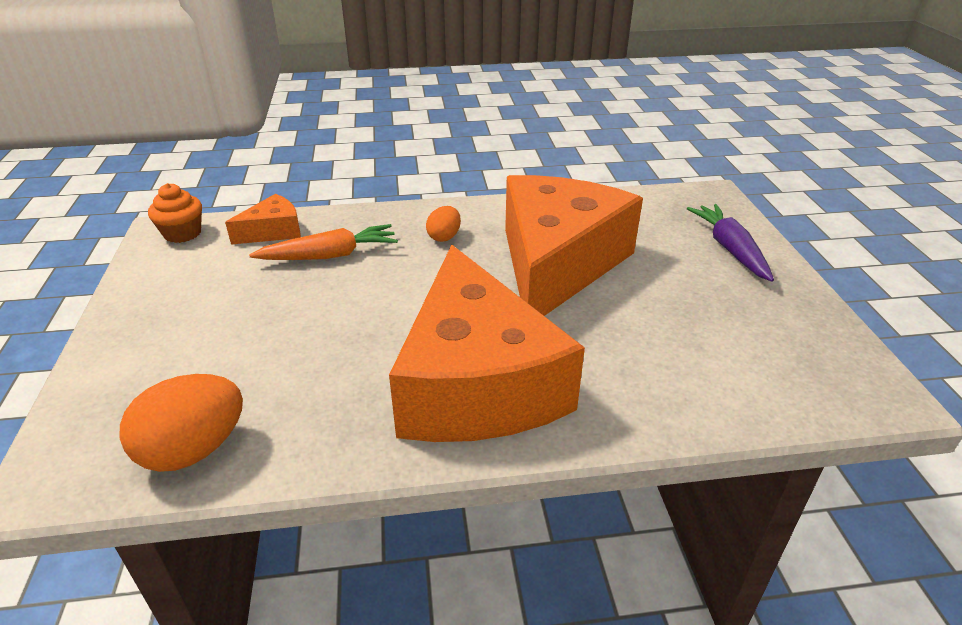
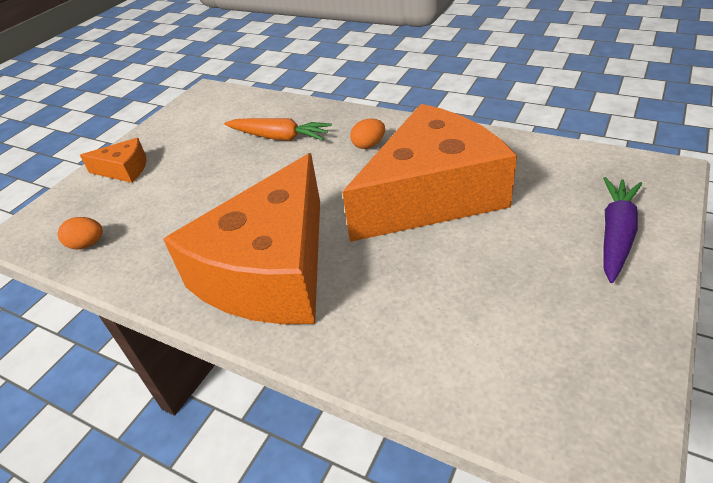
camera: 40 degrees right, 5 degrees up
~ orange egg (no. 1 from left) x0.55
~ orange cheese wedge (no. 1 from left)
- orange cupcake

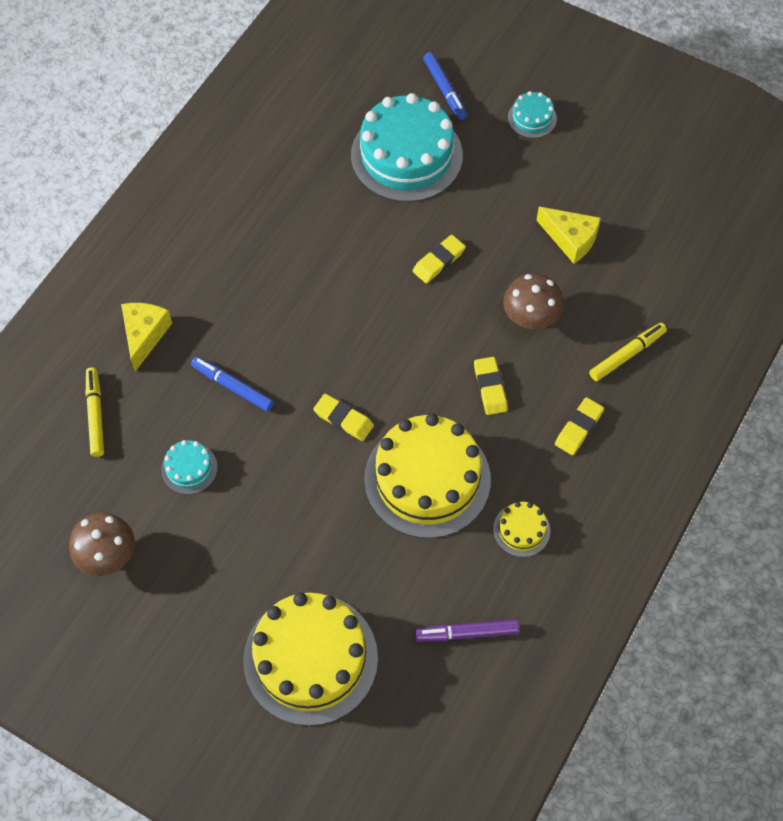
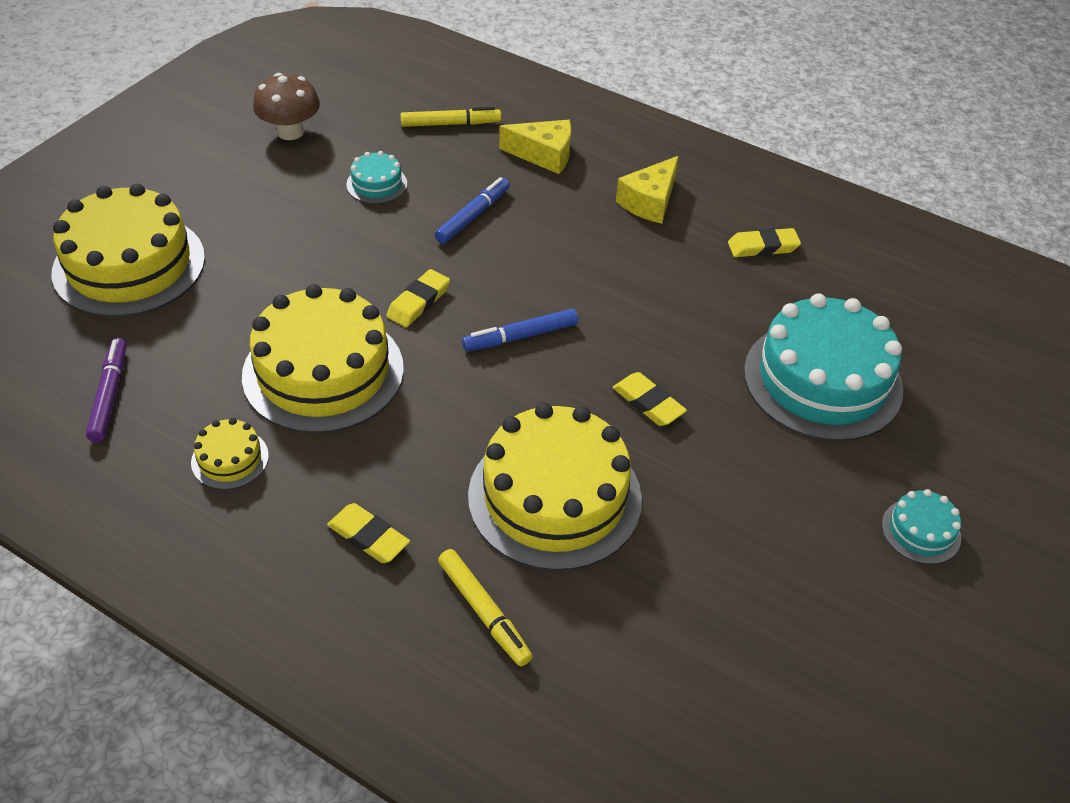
camera: 90 degrees right, 15 degrees down
~ blue felt pen (no. 2 from left)
~ brown mushroom (no. 2 from left) to bright yellow layer cake (no. 4 from left)
~ bright yellow cheese wedge (no. 2 from left)
~ bright yellow eraser (no. 3 from left in the first image) to bright yellow eraser (no. 4 from left)

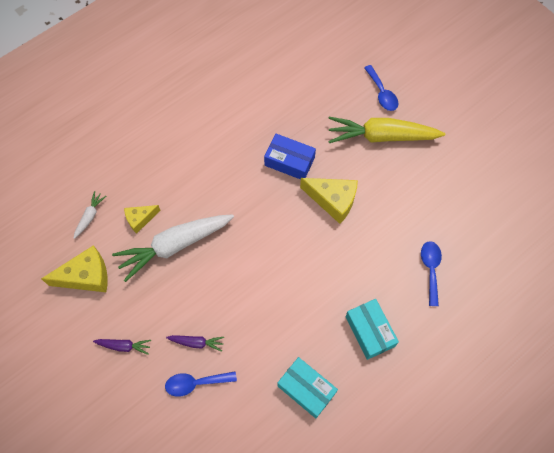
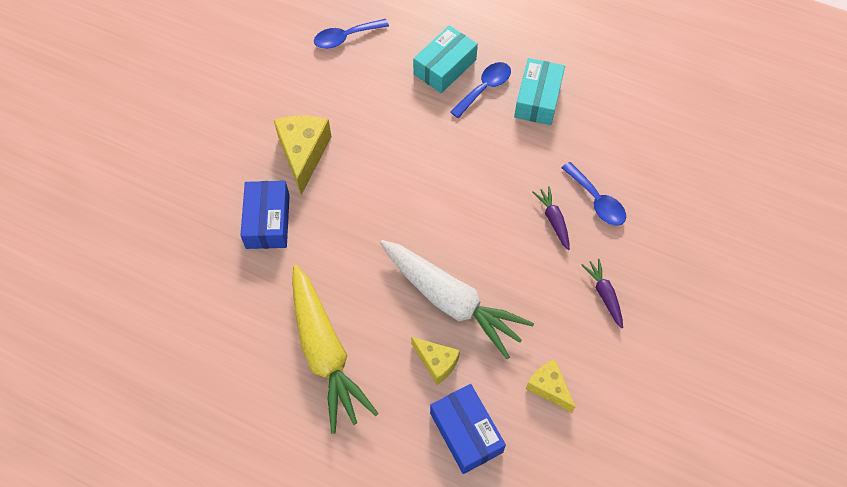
camera: 115 degrees left, 5 degrees down
~ bright yellow root vegetable
~ white root vegetable (no. 1 from left) to blue parcel (no. 2 from left)
~ blue teaspoon (no. 2 from left)
~ bright yellow cheese wedge (no. 1 from left in the first image) x0.60

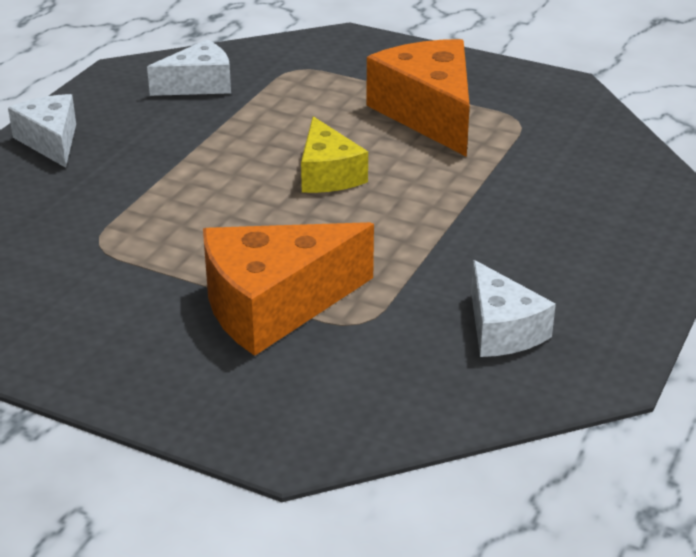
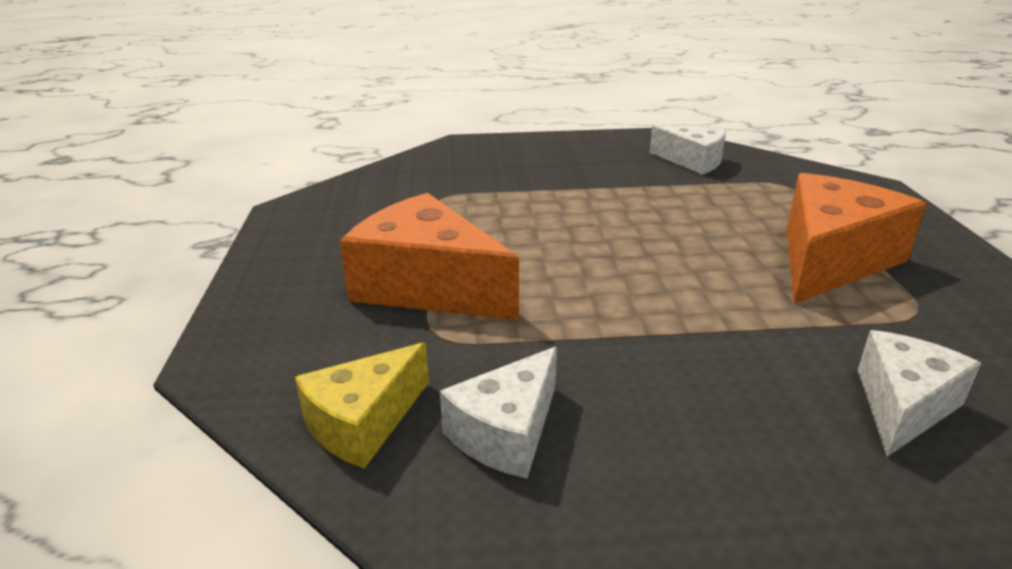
camera: 60 degrees right, 5 degrees down
~ bright yellow cheese wedge
~ white cheese wedge (no. 1 from left in the first image) to white cheese wedge (no. 3 from left)

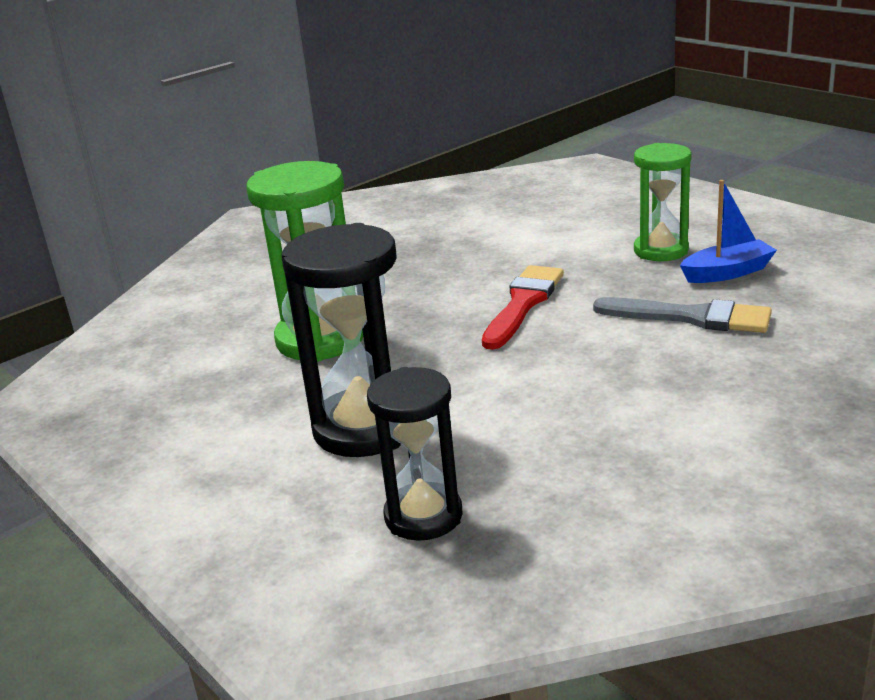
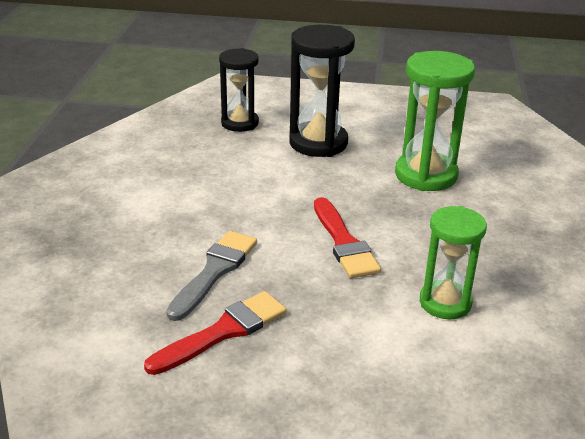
camera: 135 degrees right, 5 degrees up
~ blue boat to crimson paintbrush (no. 1 from left)
~ grey paintbrush 135 degrees clockwise
~ leaf-green hourglass (no. 2 from left)

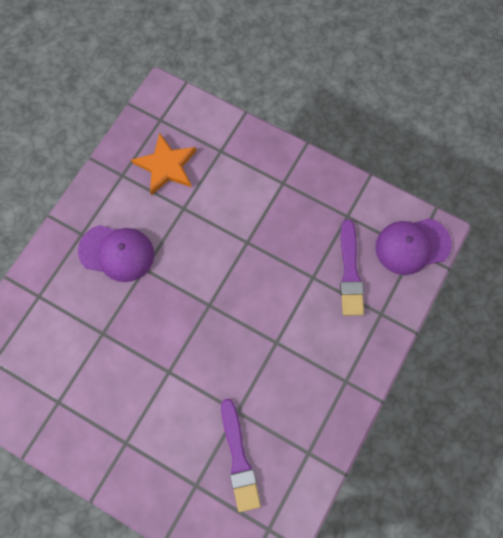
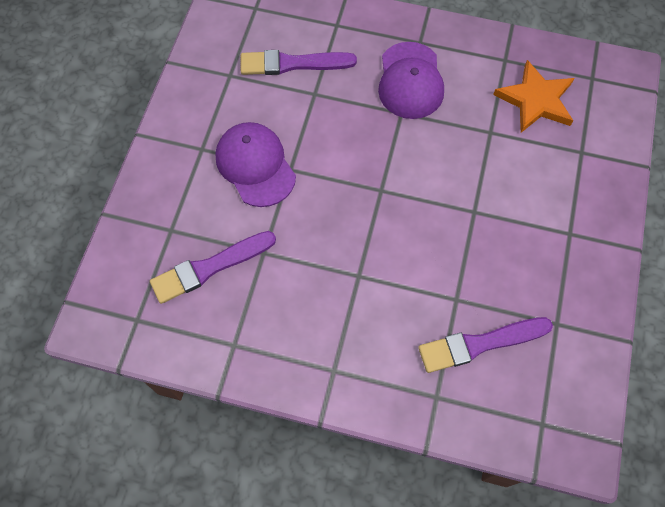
camera: 75 degrees right, 5 degrees down
~ purple peaked cap (no. 2 from left in the first image) to purple peaked cap (no. 1 from left)
+ purple paintbrush (no. 2 from left)

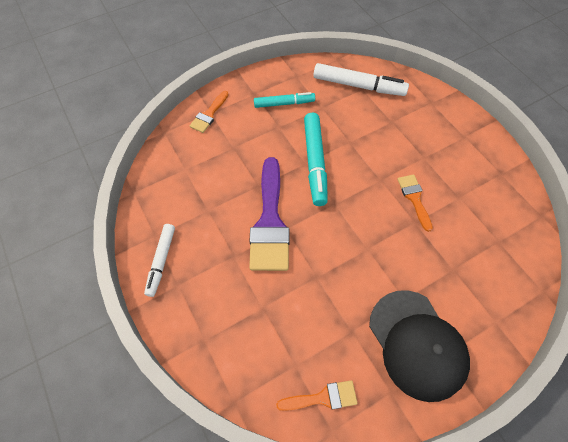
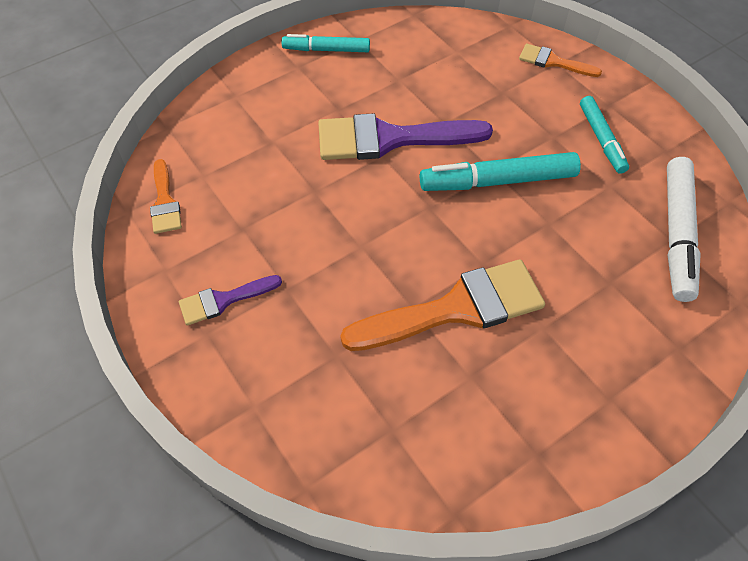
camera: 85 degrees right, 5 degrees down
~ black peaked cap to purple paintbrush (no. 1 from left)
~ white felt pen (no. 1 from left) to aqua felt pen (no. 1 from left)
~ orange paintbrush (no. 3 from left in the first image) x1.96

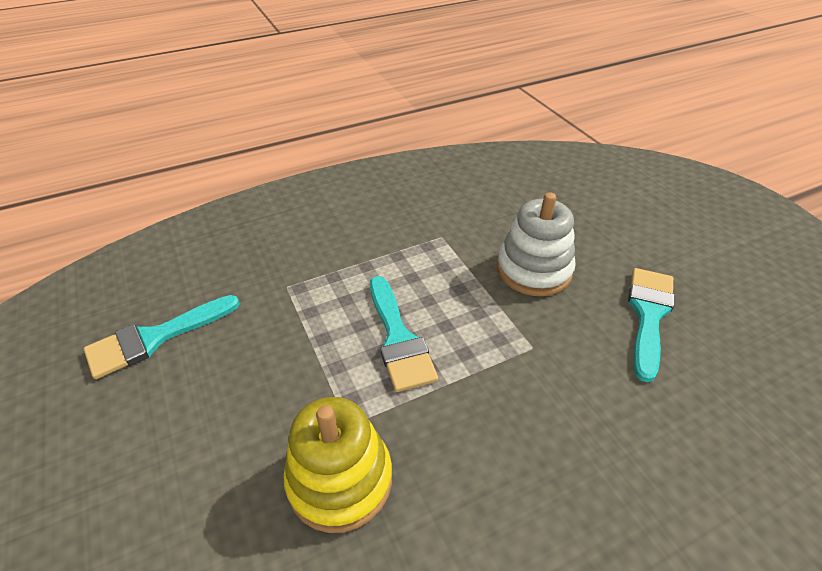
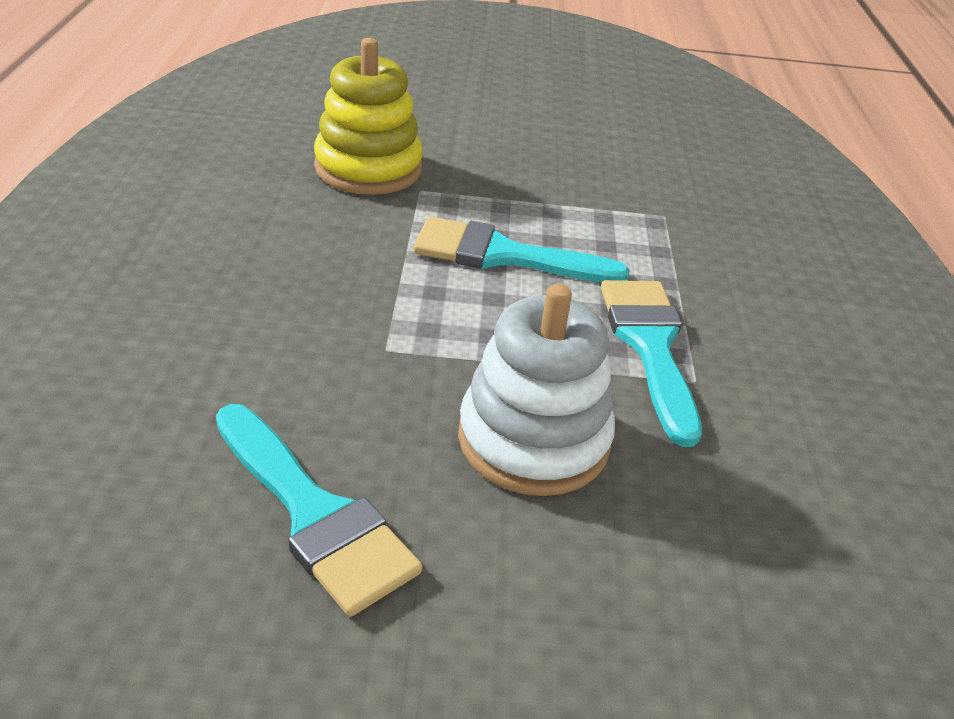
camera: 115 degrees right, 5 degrees down
~ aqua paintbrush (no. 1 from left in the first image) to aqua paintbrush (no. 3 from left)

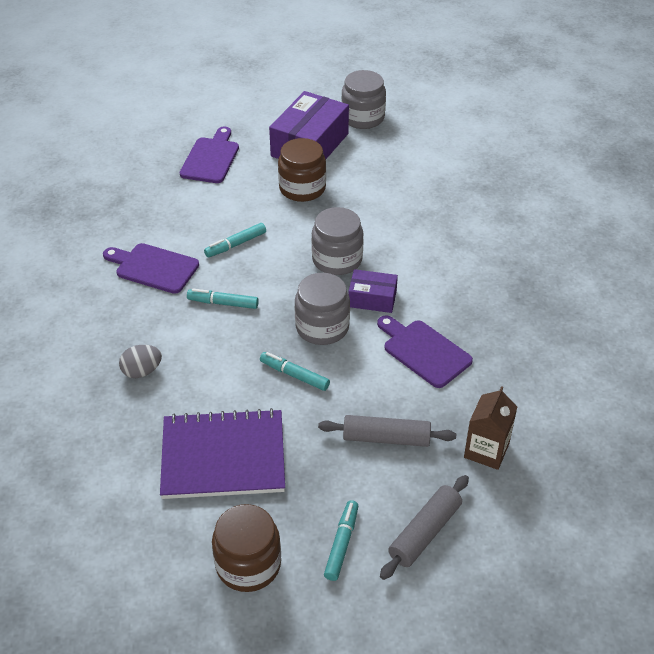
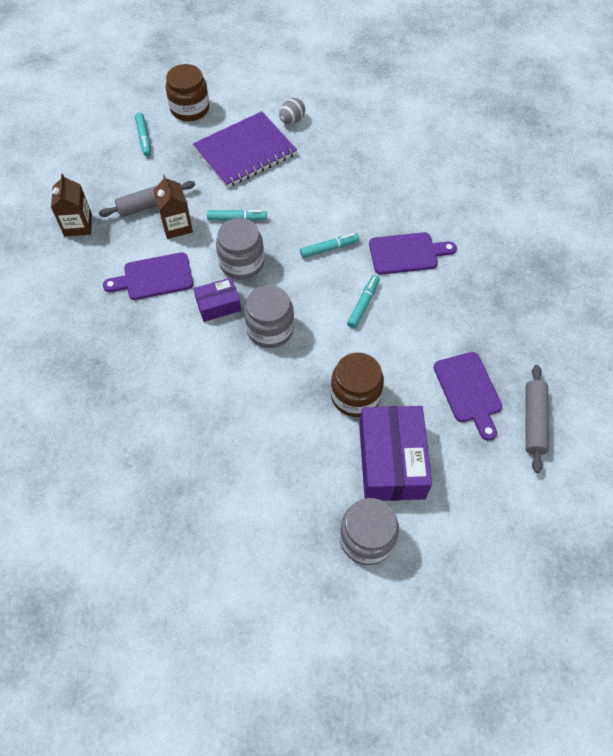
camera: 150 degrees right, 15 degrees up
~ purple bread board (no. 3 from left in the first image) 150 degrees clockwise
+ brown juice carton (no. 2 from left)
~ grey egg
~ grey rolling pin (no. 2 from left)

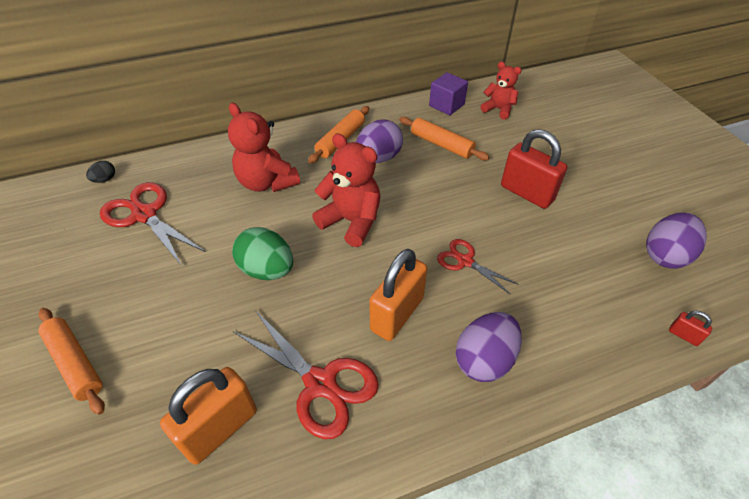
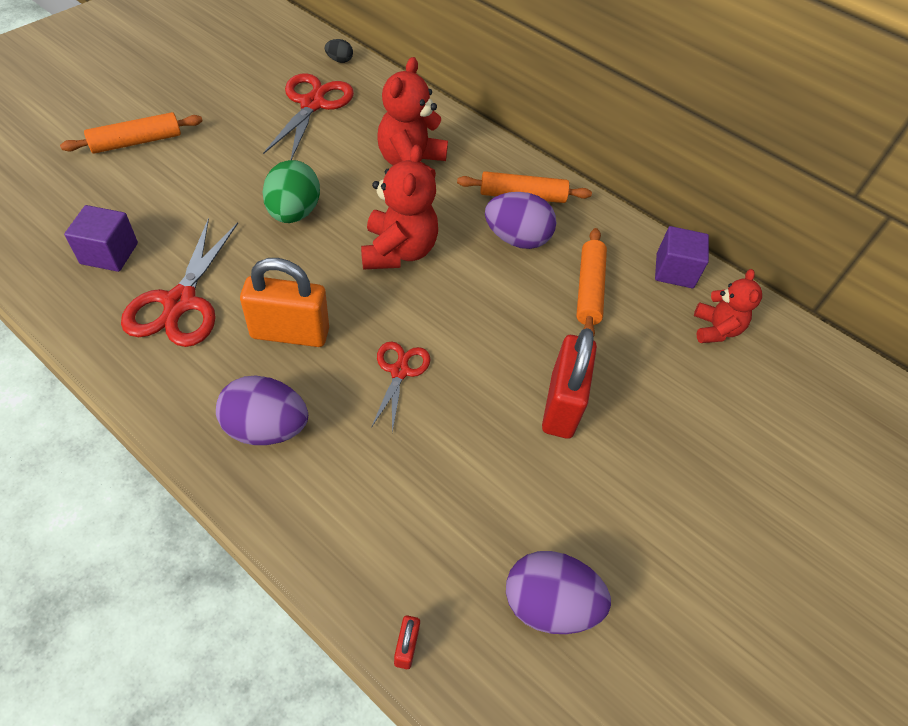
camera: 55 degrees right, 5 degrees up
~ orange rolling pin (no. 1 from left) 45 degrees clockwise
~ orange small lock (no. 1 from left) to purple solid cube (no. 1 from left)

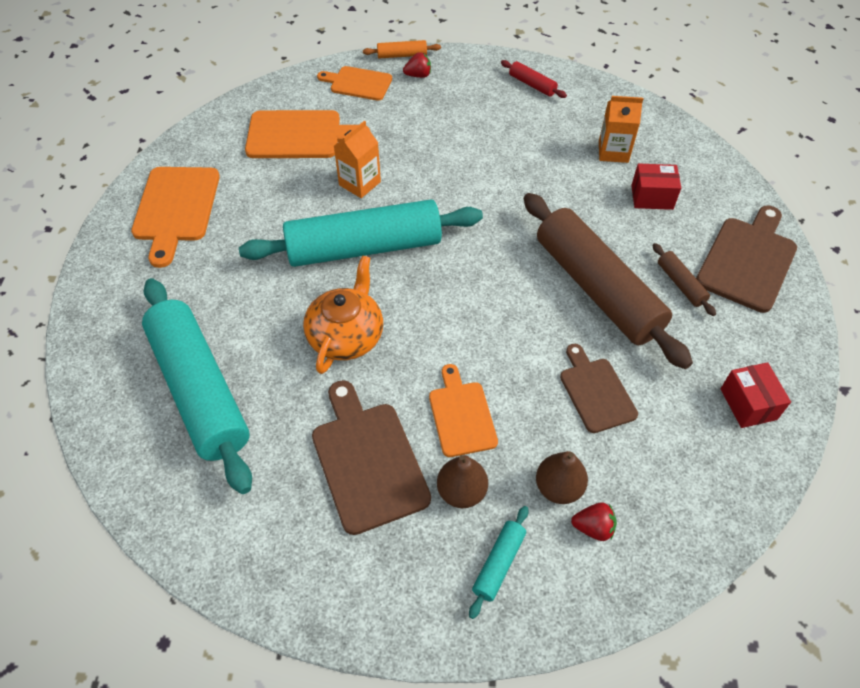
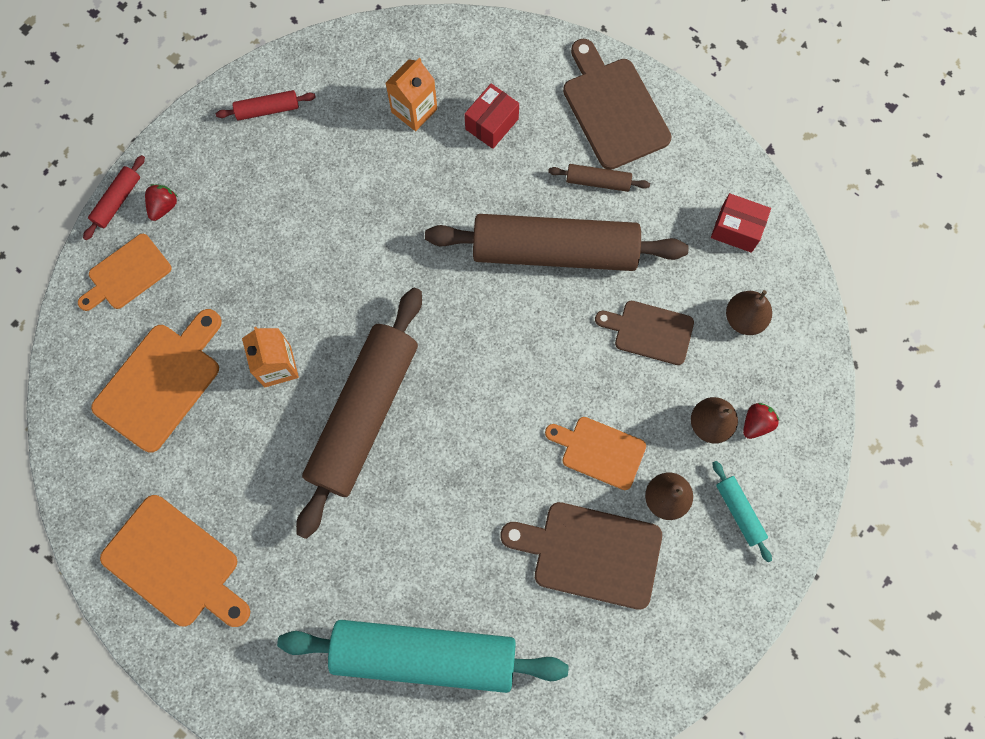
camera: 55 degrees left, 20 degrees up
~ orange rolling pin to crimson rolling pin (no. 1 from left)
~ aqua rolling pin (no. 2 from left) to brown rolling pin (no. 1 from left)
+ brown pear (no. 3 from left)
- orange teapot

